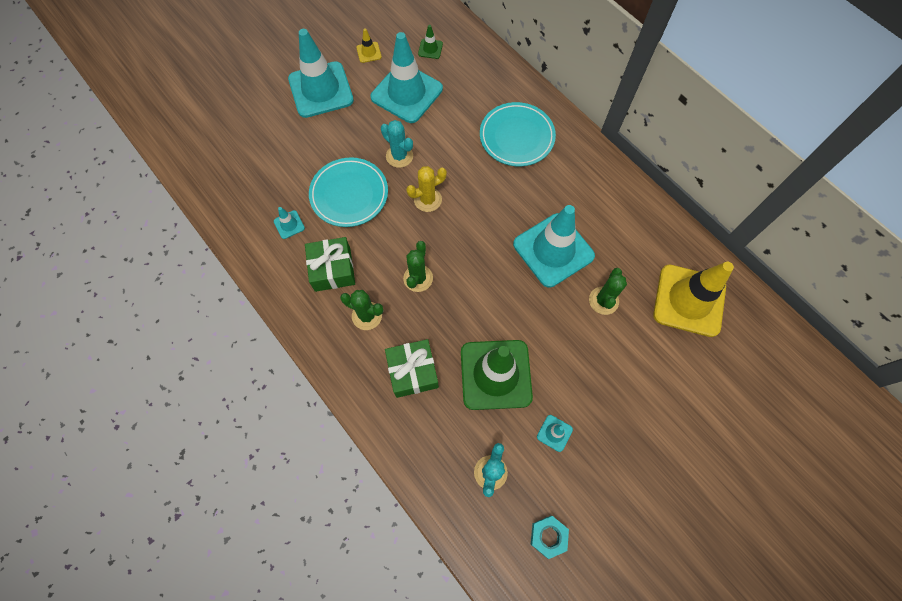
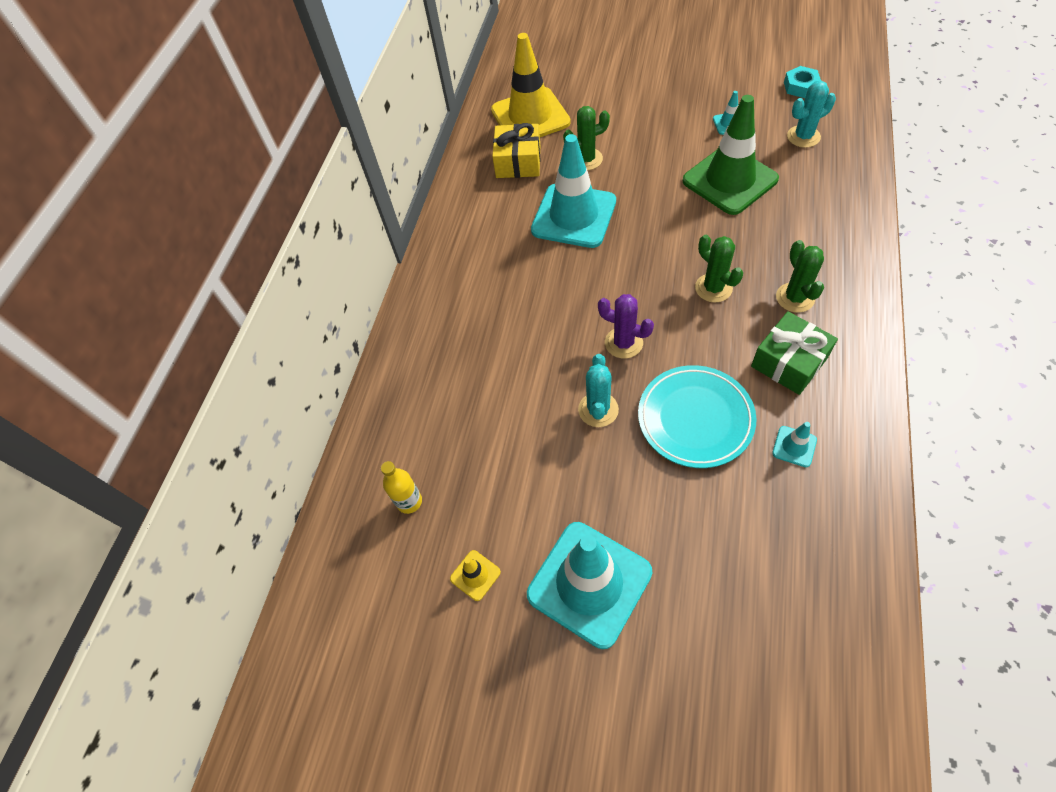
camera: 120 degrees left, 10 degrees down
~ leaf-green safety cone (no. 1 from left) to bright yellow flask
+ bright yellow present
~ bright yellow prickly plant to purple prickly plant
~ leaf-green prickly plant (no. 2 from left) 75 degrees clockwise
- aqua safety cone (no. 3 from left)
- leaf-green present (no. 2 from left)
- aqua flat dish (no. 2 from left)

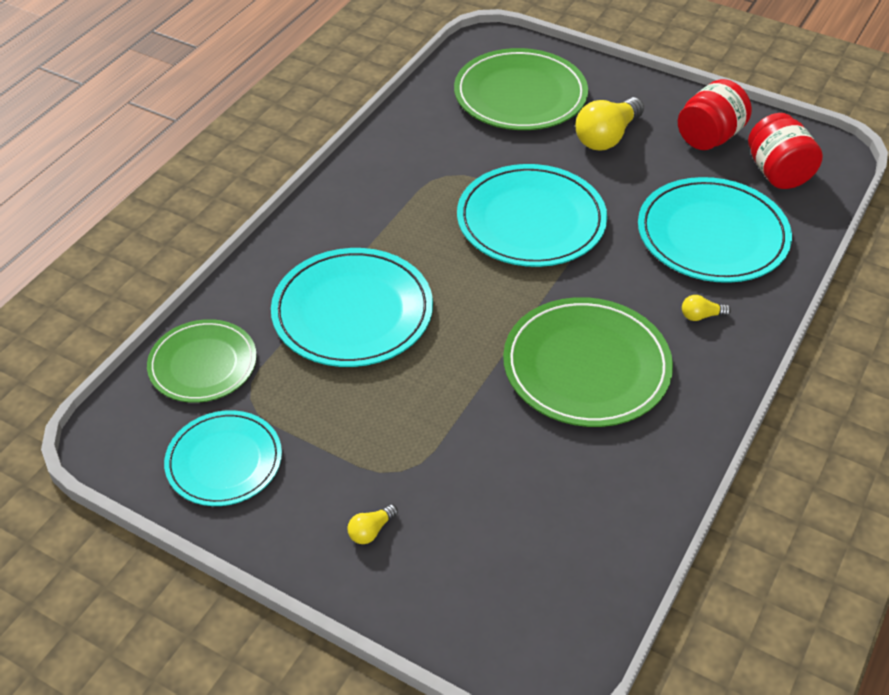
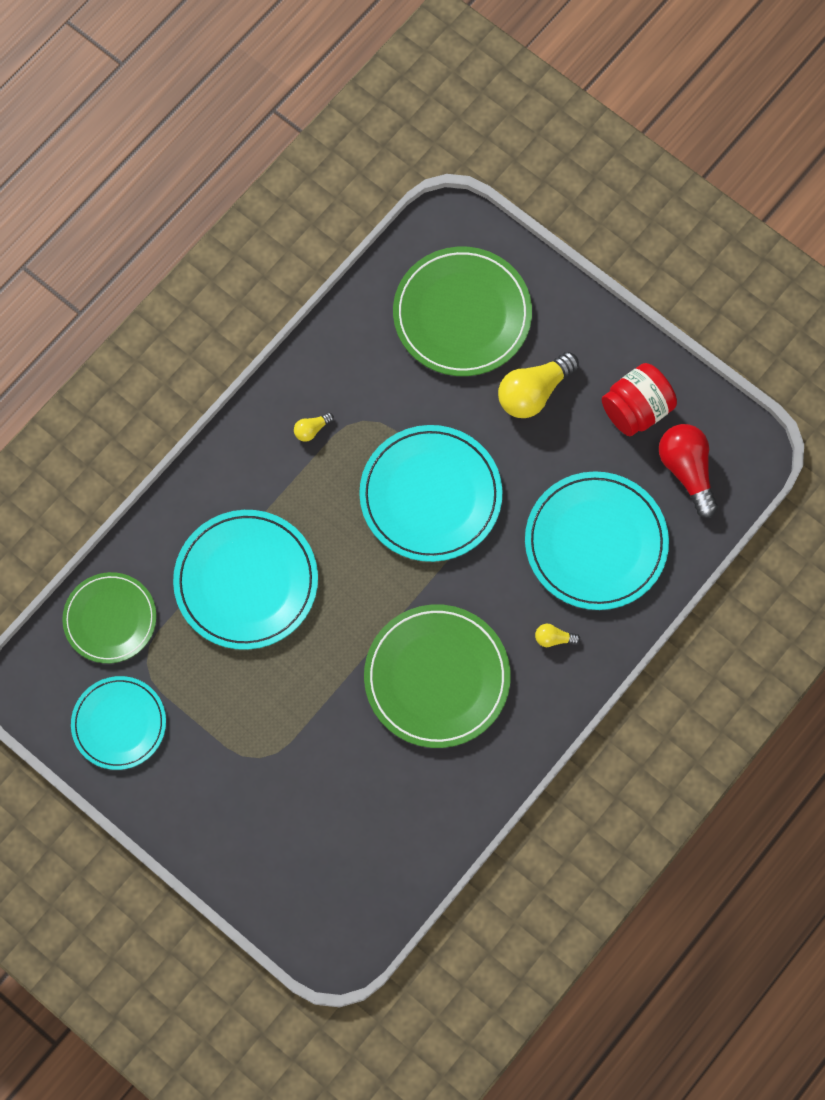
camera: 10 degrees right, 25 degrees up
~ bright yellow lightbulb (no. 1 from left)
~ crimson jar (no. 2 from left) to crimson lightbulb

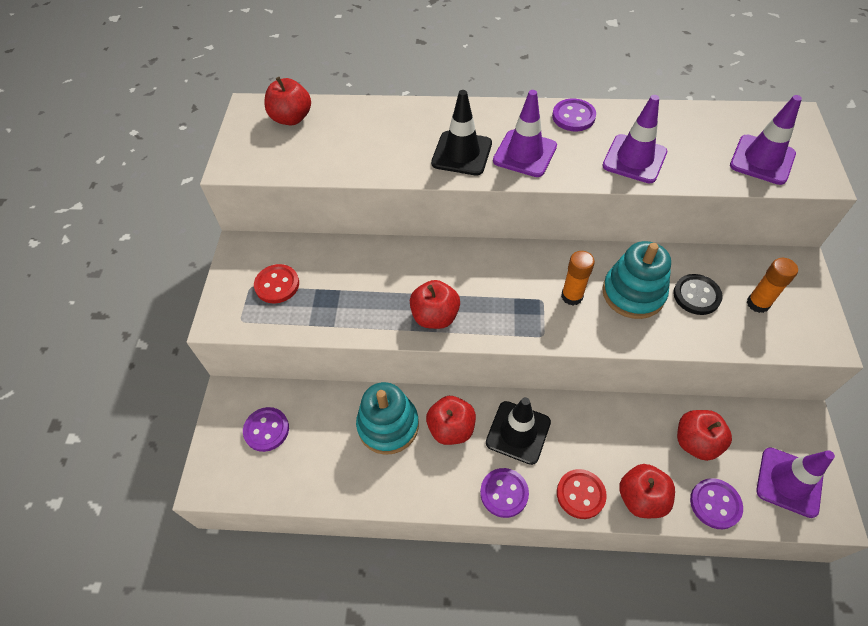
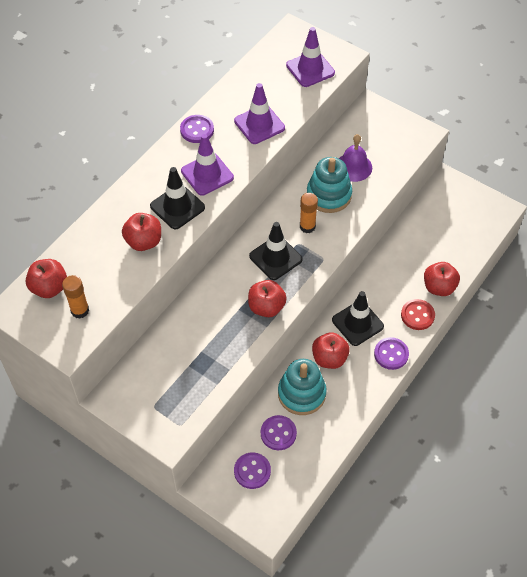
camera: 60 degrees left, 0 degrees up
~ orange glue stick (no. 2 from left in the first image) to orange glue stick (no. 1 from left)
~ crimson apple fruit (no. 5 from left in the first image) to crimson apple fruit (no. 2 from left)
+ black safety cone (no. 2 from left)
~ purple button (no. 4 from left in the first image) to purple button (no. 3 from left)
~ black button to purple hand bell
- crimson button (no. 1 from left)
- purple safety cone (no. 4 from left)

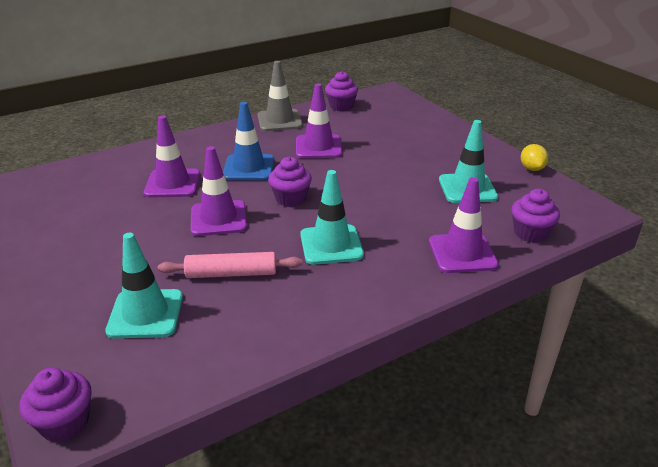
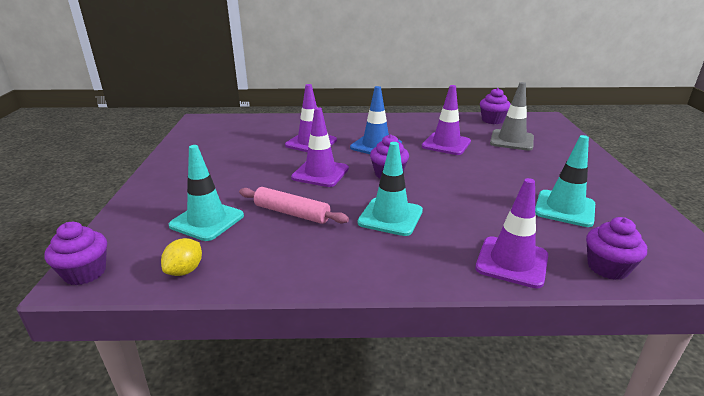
camera: 30 degrees right, 5 degrees down
~ bright yellow toy lemon
~ grey safety cone

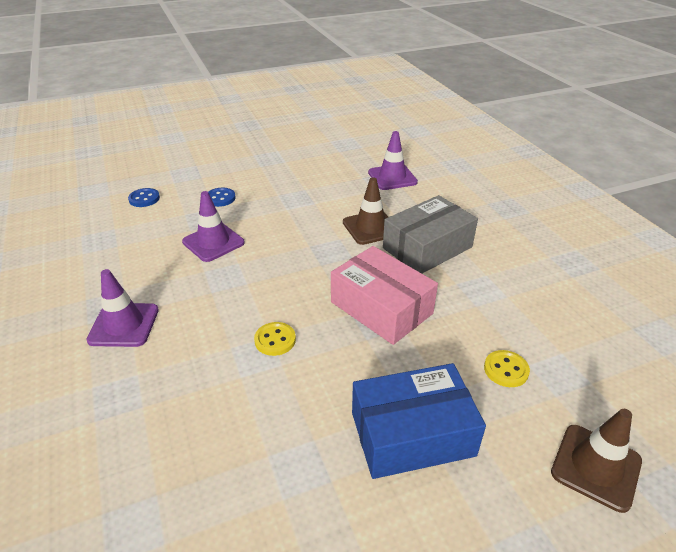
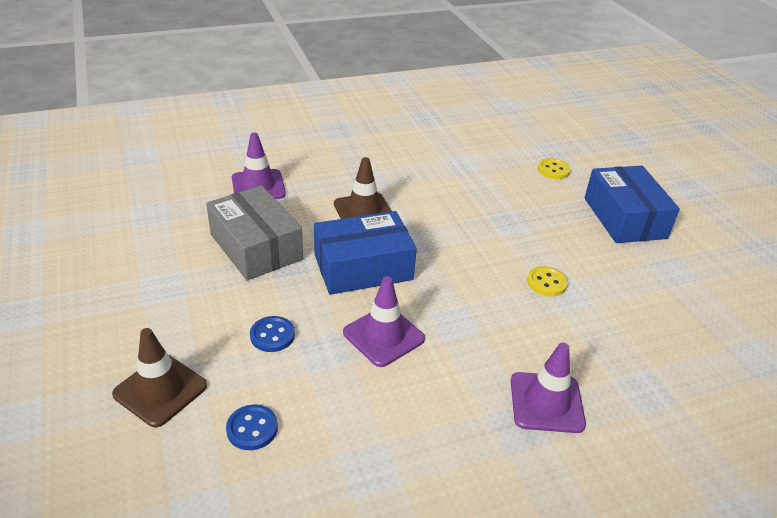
camera: 90 degrees left, 0 degrees up
~ brown safety cone (no. 2 from left in the first image) to brown safety cone (no. 1 from left)
~ grey parcel
+ blue parcel (no. 1 from left)
- rosy parcel

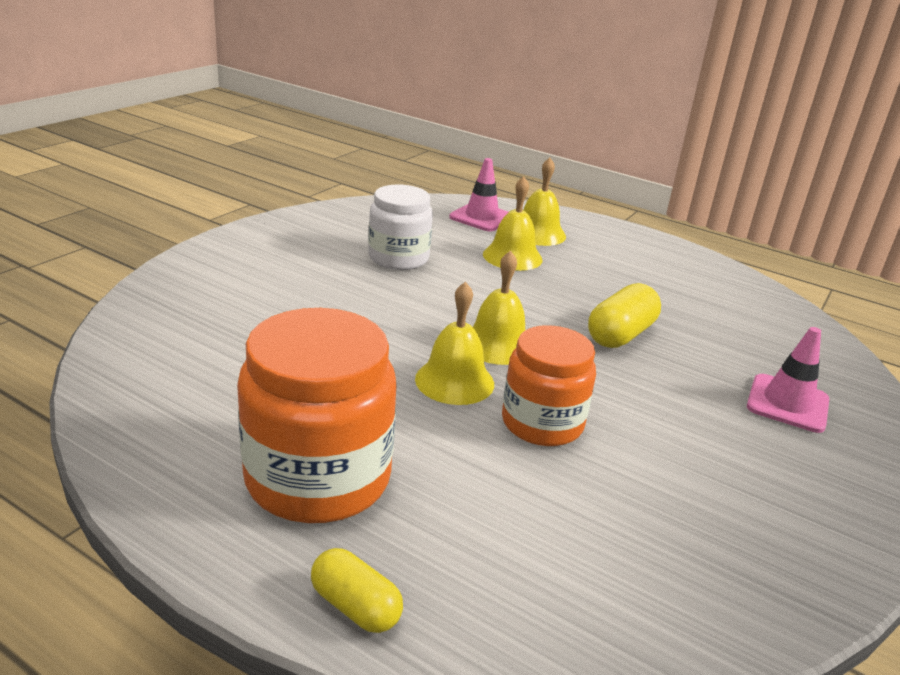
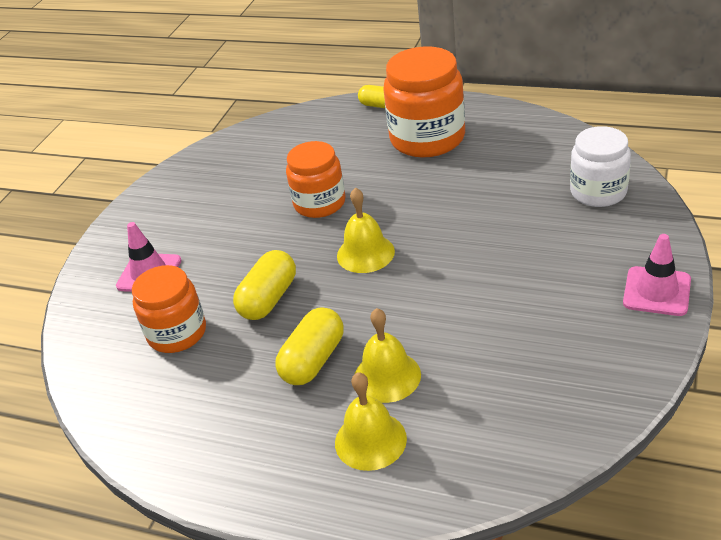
camera: 175 degrees right, 10 degrees up
+ orange jar (no. 1 from left)
+ bright yellow pill (no. 2 from left)
~ white jar
~ rosy safety cone (no. 1 from left in the first image) to rosy safety cone (no. 2 from left)
- bright yellow hand bell (no. 1 from left)

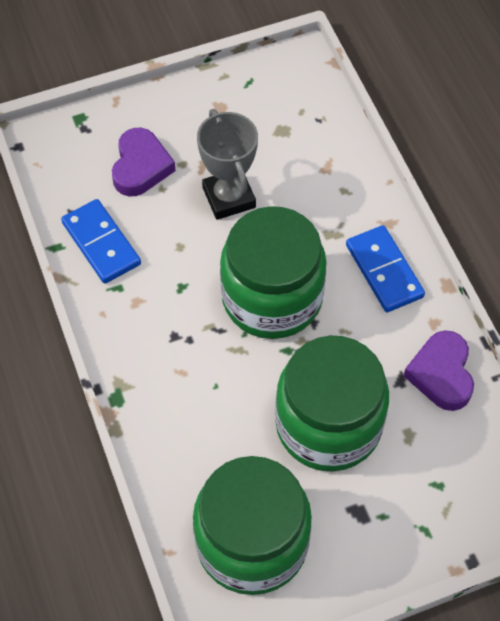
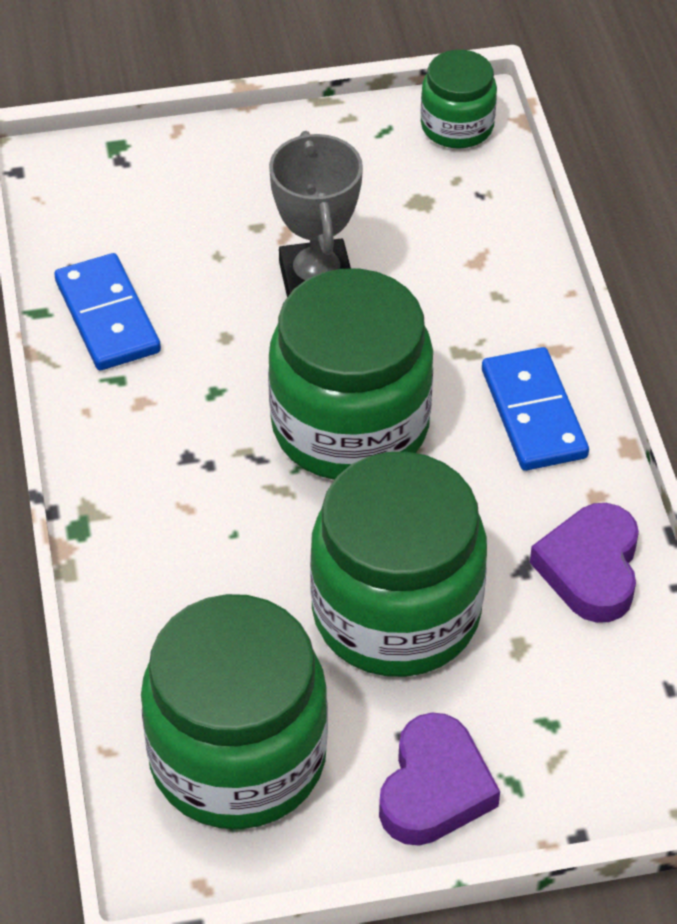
camera: 10 degrees right, 10 degrees down
~ purple love heart (no. 1 from left)
+ leaf-green jar (no. 4 from left)

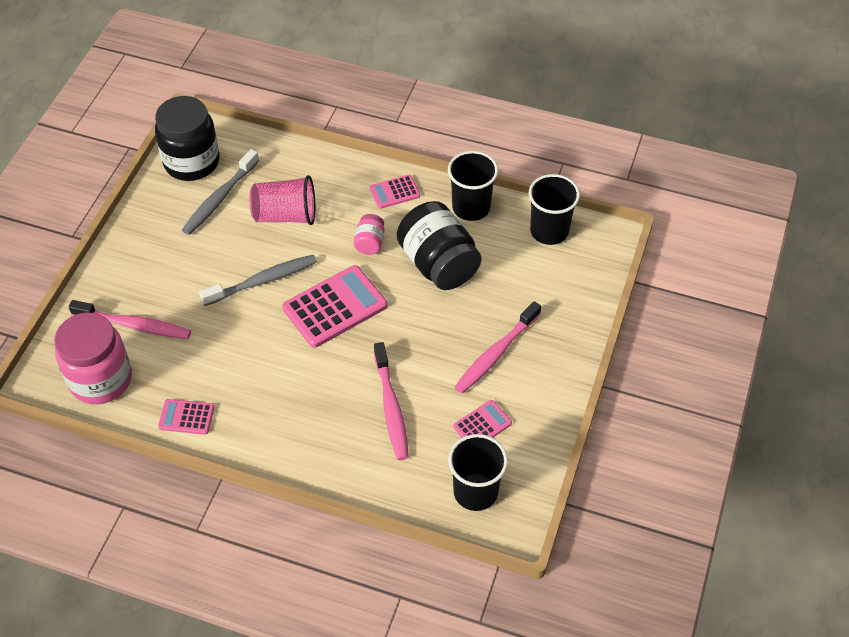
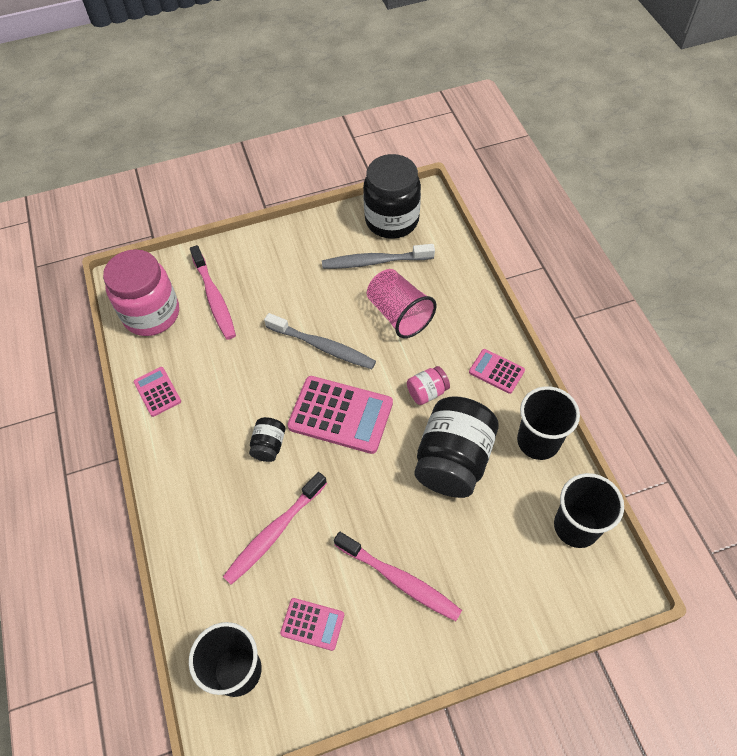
camera: 55 degrees right, 5 degrees up
+ black jar (no. 1 from left)
~ rosy dental brush (no. 3 from left) 150 degrees counterclockwise

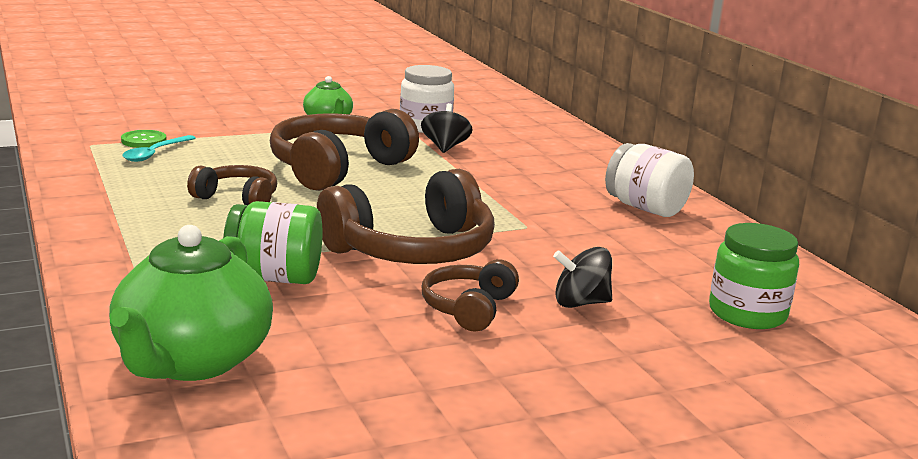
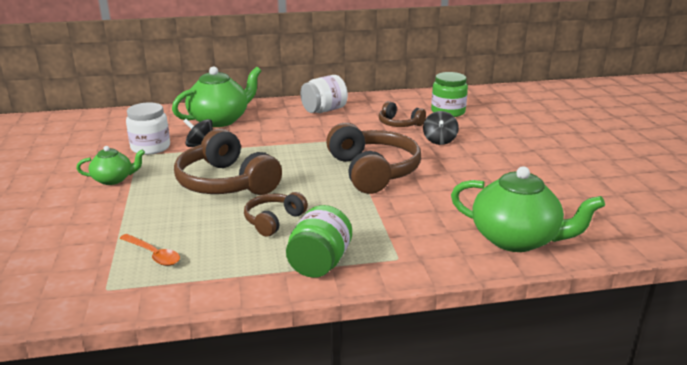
camera: 75 degrees left, 5 degrees up
~ aqua teaspoon to orange teaspoon
+ leaf-green teapot (no. 2 from left)
~ leaf-green jar (no. 1 from left)
~ brown headphones (no. 4 from left)
- leaf-green button

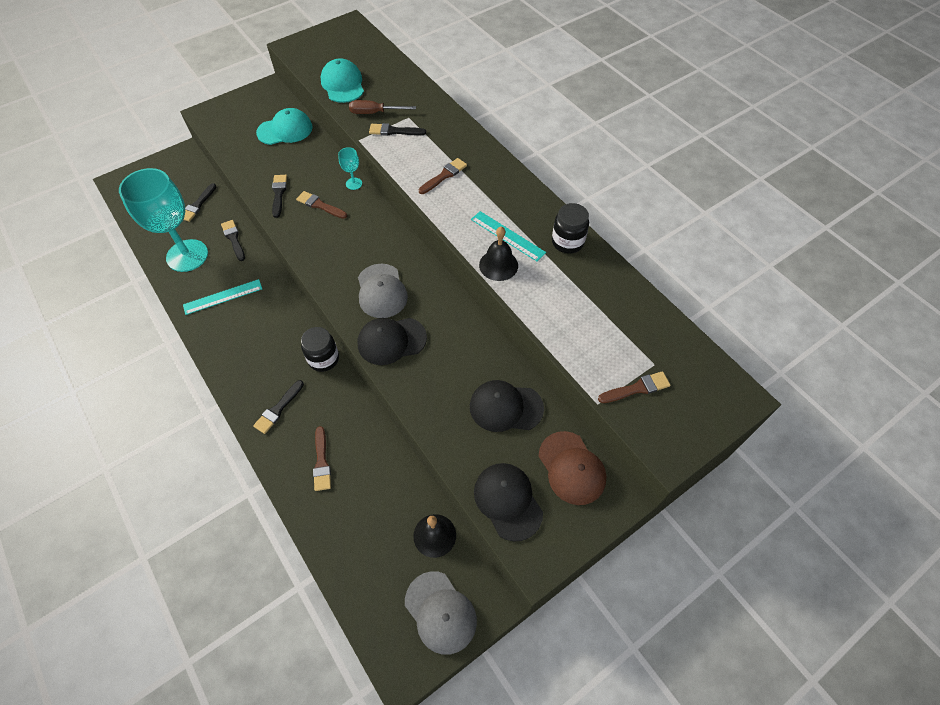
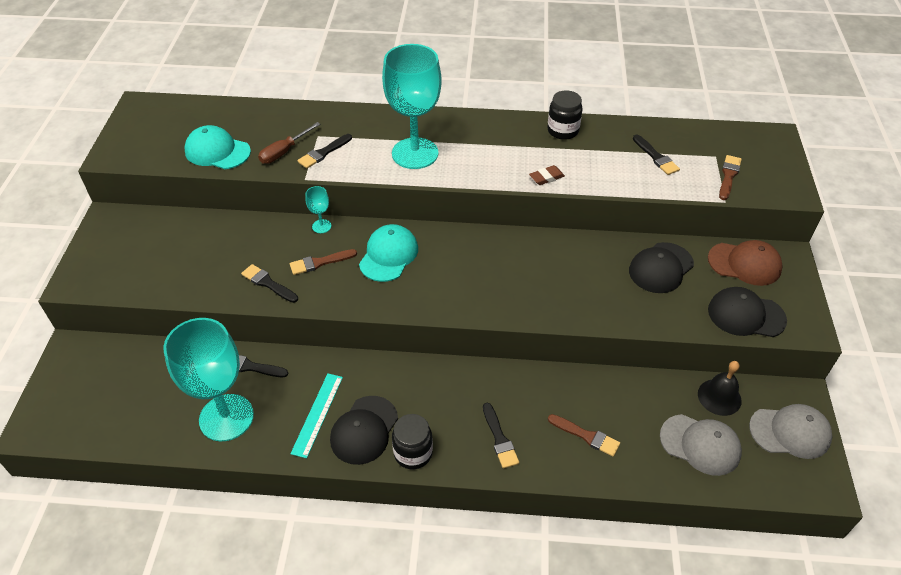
camera: 50 degrees left, 10 degrees down
~ black peaked cap (no. 1 from left)
~ aqua peaked cap (no. 1 from left in the first image) to aqua peaked cap (no. 2 from left)
~ brown paintbrush (no. 3 from left) to aqua wine glass (no. 3 from left)
~ black jar (no. 1 from left)
~ black hand bell (no. 2 from left) to brown eraser
~ black paintbrush (no. 1 from left in the first image) to black paintbrush (no. 5 from left)
~ grey peaked cap (no. 1 from left)
- aqua straightedge (no. 2 from left)

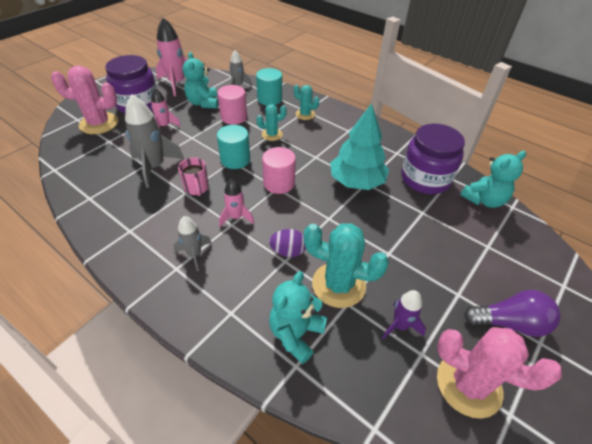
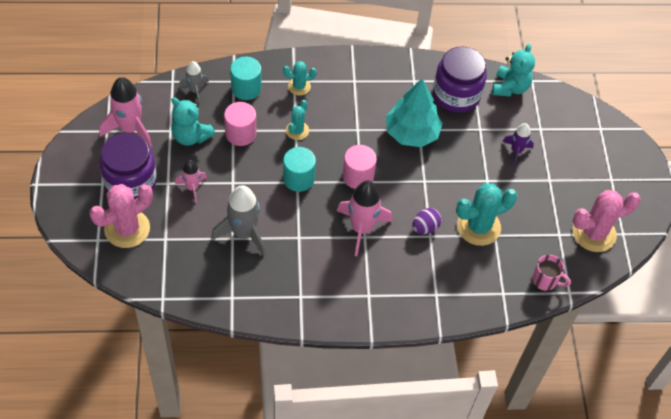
camera: 45 degrees left, 10 degrees up
~ rosy toy rocket (no. 3 from left) x1.73
~ purple toy rocket
~ rosy coffee mug
- grey toy rocket (no. 2 from left)
- aqua teddy (no. 2 from left)
- purple lightbulb

